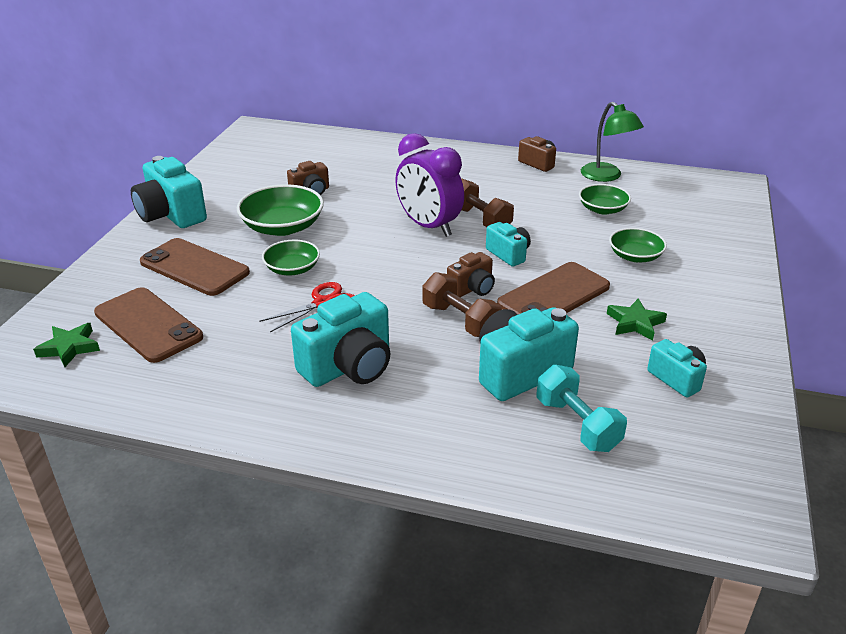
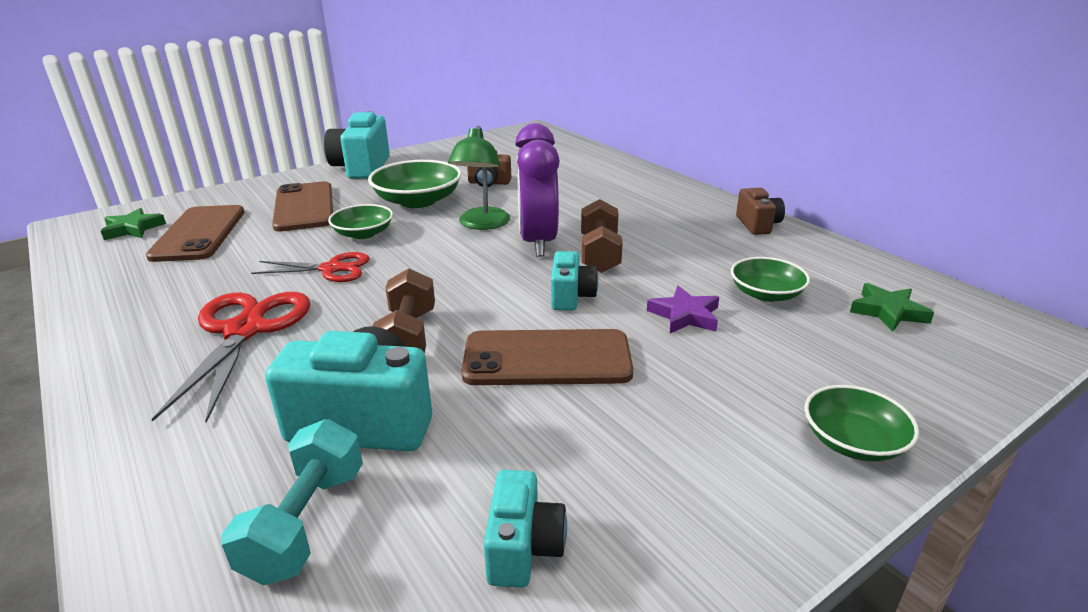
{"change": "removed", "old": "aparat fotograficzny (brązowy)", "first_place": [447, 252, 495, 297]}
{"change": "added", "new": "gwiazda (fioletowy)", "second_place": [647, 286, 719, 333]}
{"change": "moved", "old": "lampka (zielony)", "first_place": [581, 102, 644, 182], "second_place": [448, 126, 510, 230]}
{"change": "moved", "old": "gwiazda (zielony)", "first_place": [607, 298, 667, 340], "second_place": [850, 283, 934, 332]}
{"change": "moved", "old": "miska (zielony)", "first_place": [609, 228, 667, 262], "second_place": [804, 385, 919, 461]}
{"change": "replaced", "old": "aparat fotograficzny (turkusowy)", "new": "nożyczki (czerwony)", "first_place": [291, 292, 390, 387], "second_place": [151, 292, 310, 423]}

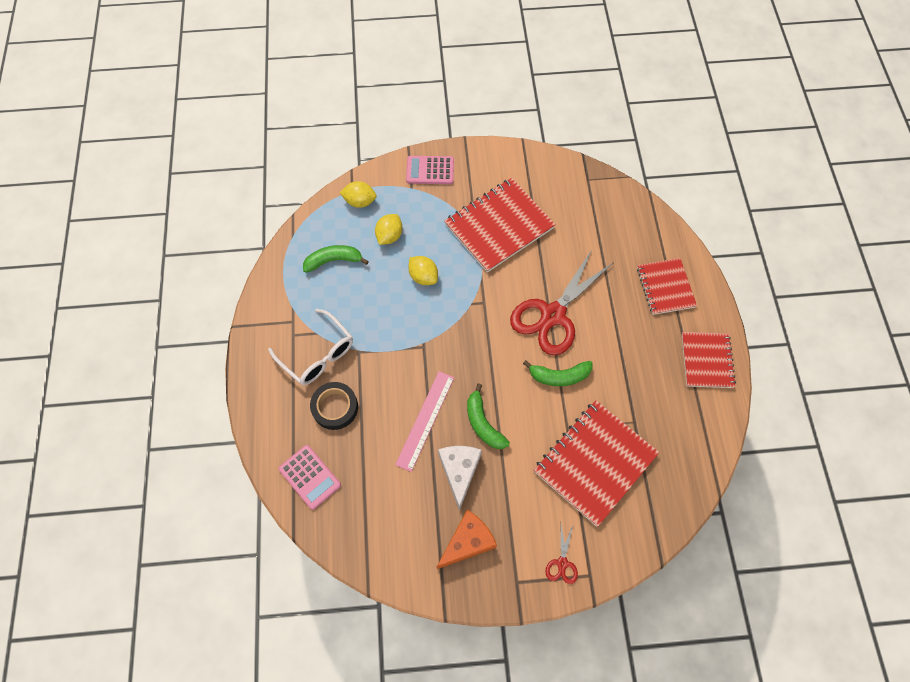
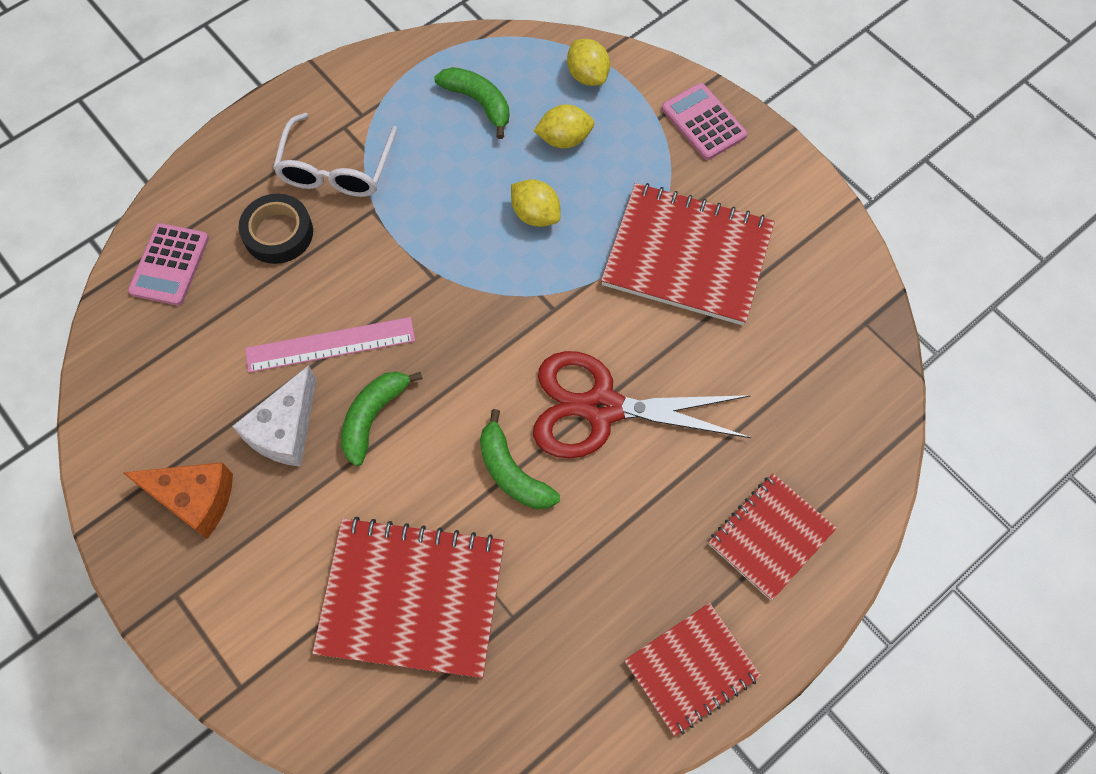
{"change": "removed", "old": "nożyczki (czerwony)", "first_place": [545, 524, 578, 584]}
{"change": "turned", "old": "cytryna (żółty)", "first_place": [408, 256, 438, 285], "second_place": [511, 179, 561, 227], "degrees": -60}
{"change": "turned", "old": "ser (biały)", "first_place": [438, 446, 482, 511], "second_place": [233, 365, 316, 467], "degrees": 150}

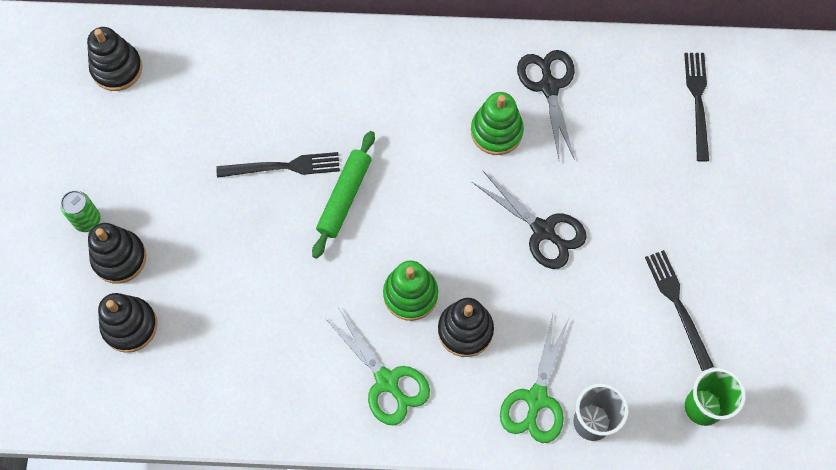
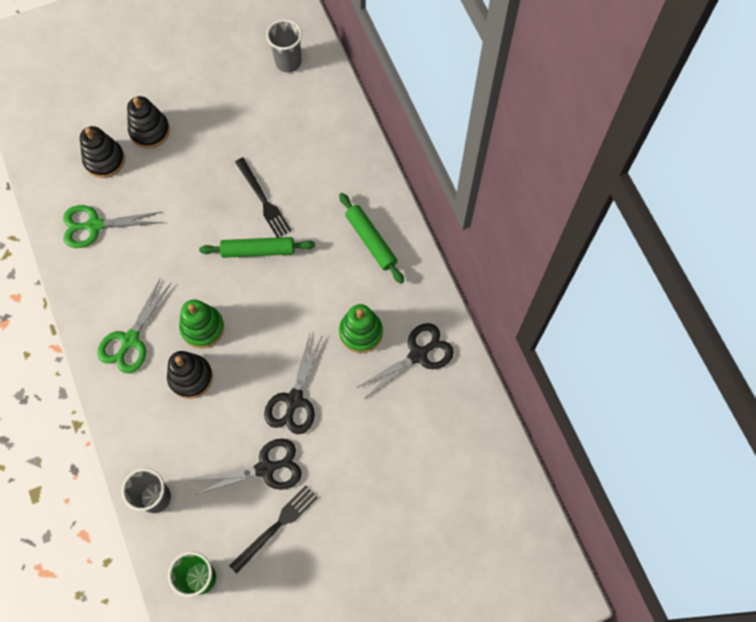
{"change": "removed", "old": "puszka (zielony)", "first_place": [61, 190, 101, 232]}
{"change": "removed", "old": "widelec (czarny)", "first_place": [684, 53, 709, 162]}
{"change": "added", "new": "nożyczki (czarny)", "second_place": [192, 438, 302, 495]}
{"change": "added", "new": "wałek do ciasta (zielony)", "second_place": [339, 193, 404, 284]}
{"change": "moved", "old": "nożyczki (zielony)", "first_place": [500, 315, 569, 443], "second_place": [63, 205, 162, 248]}
{"change": "replaced", "old": "zabawka nakładanka (czarny)", "new": "szklanka (szary)", "first_place": [87, 27, 142, 91], "second_place": [266, 19, 302, 73]}

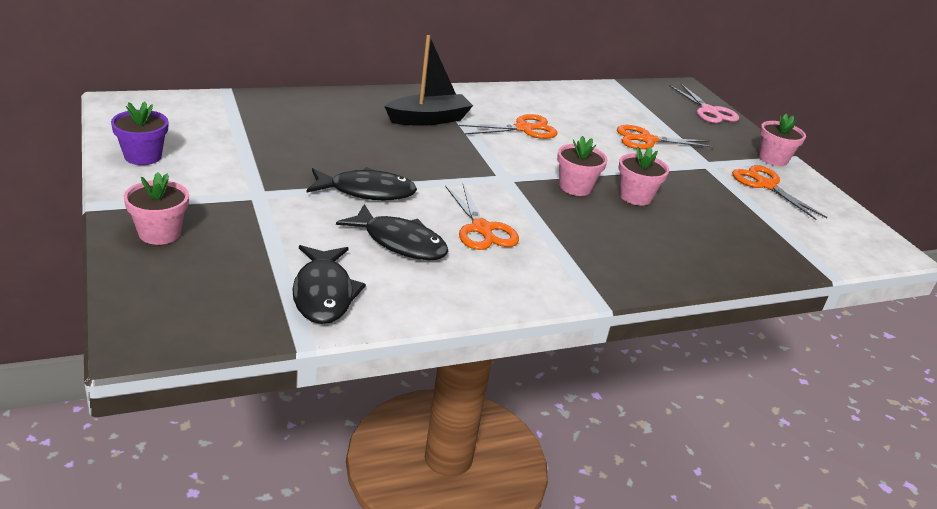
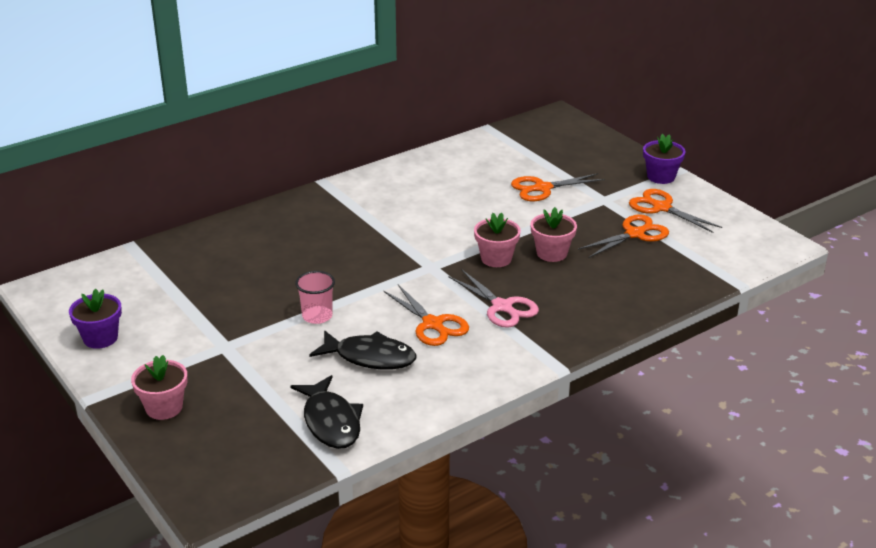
{"change": "removed", "old": "łódka (czarny)", "first_place": [384, 35, 473, 126]}
{"change": "moved", "old": "nożyczki (pomarańczowy)", "first_place": [459, 114, 558, 139], "second_place": [578, 214, 669, 258]}
{"change": "moved", "old": "nożyczki (różowy)", "first_place": [670, 84, 739, 123], "second_place": [448, 269, 539, 328]}
{"change": "replaced", "old": "ryba (czarny)", "new": "szklanka (różowy)", "first_place": [306, 167, 417, 200], "second_place": [295, 271, 335, 324]}
{"change": "recoloured", "old": "doniczka (różowy)", "new": "doniczka (fioletowy)", "first_place": [759, 114, 806, 166], "second_place": [643, 134, 685, 184]}

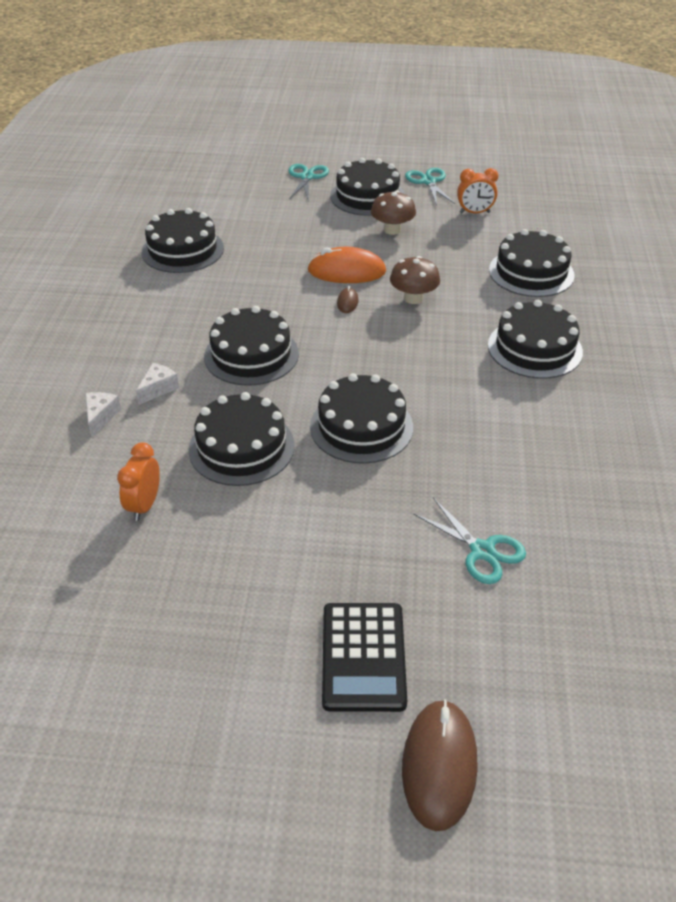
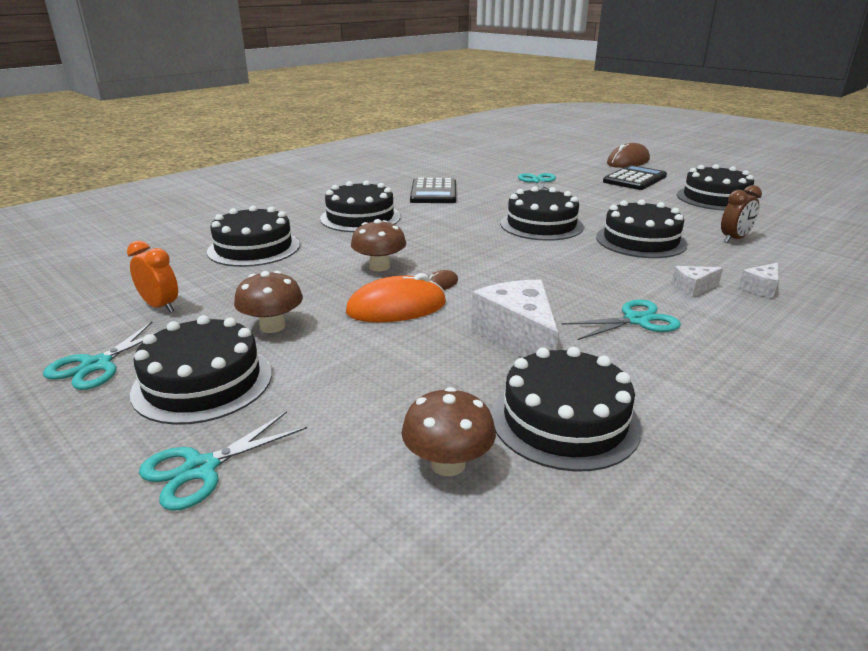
{"change": "added", "new": "grzyb (brązowy)", "second_place": [402, 387, 496, 476]}
{"change": "added", "new": "kalkulator (czarny)", "second_place": [410, 178, 456, 203]}
{"change": "added", "new": "ser (biały)", "second_place": [471, 280, 558, 357]}
{"change": "added", "new": "nożyczki (turkusowy)", "second_place": [562, 300, 681, 340]}
{"change": "moved", "old": "tort (czarny)", "first_place": [204, 306, 299, 386], "second_place": [677, 164, 754, 211]}
{"change": "recoloured", "old": "budzik (pomarańczowy)", "new": "budzik (brązowy)", "first_place": [117, 442, 160, 521], "second_place": [721, 185, 762, 243]}
{"change": "turned", "old": "myszka (pomarańczowy)", "first_place": [307, 247, 386, 283], "second_place": [346, 273, 446, 322], "degrees": -60}

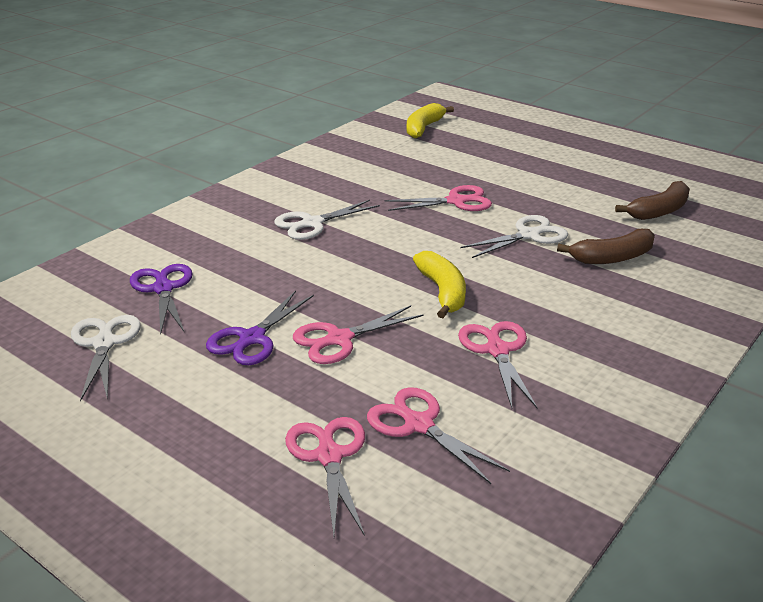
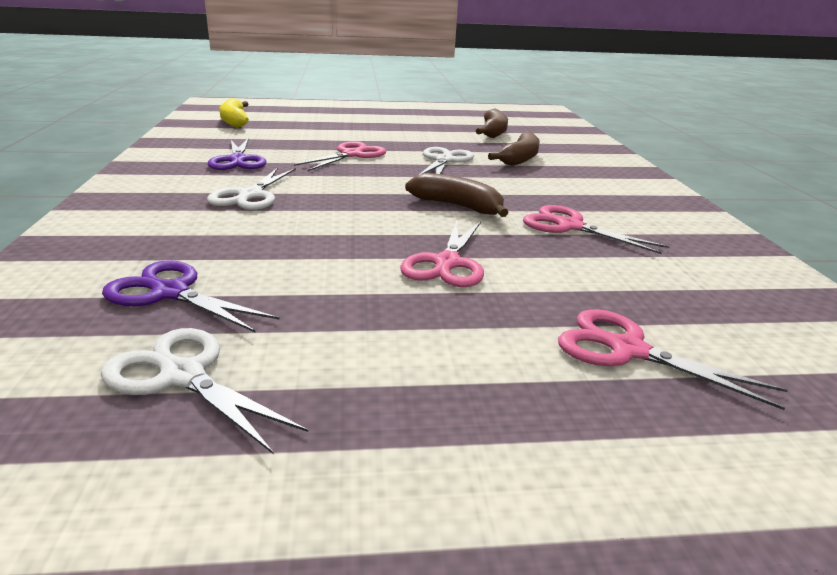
{"change": "removed", "old": "nożyczki (różowy)", "first_place": [367, 387, 510, 484]}
{"change": "moved", "old": "nożyczki (fioletowy)", "first_place": [206, 290, 314, 365], "second_place": [208, 138, 267, 170]}
{"change": "recoloured", "old": "banan (żółty)", "new": "banan (brązowy)", "first_place": [413, 251, 466, 318], "second_place": [405, 173, 509, 217]}

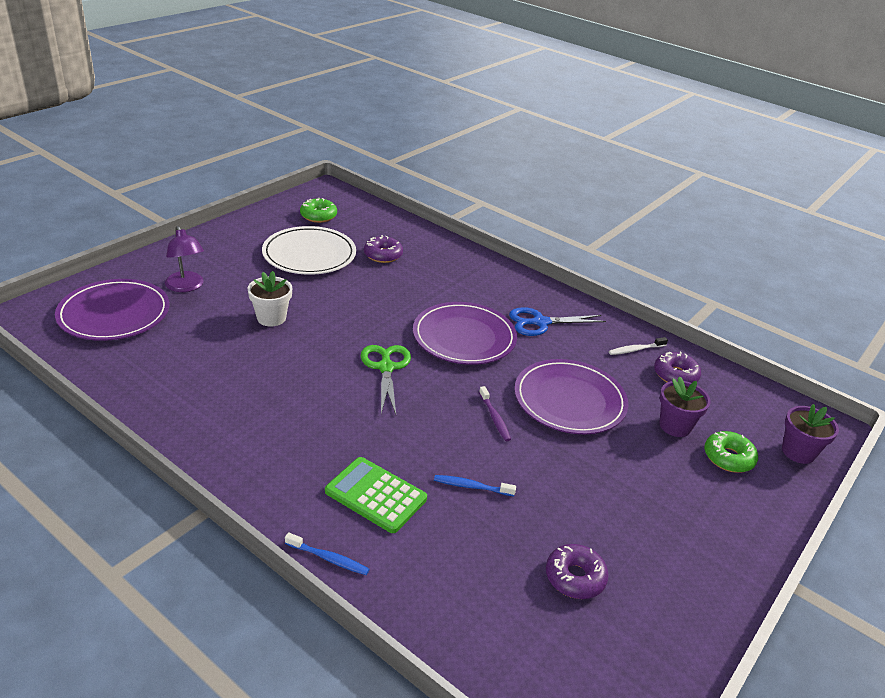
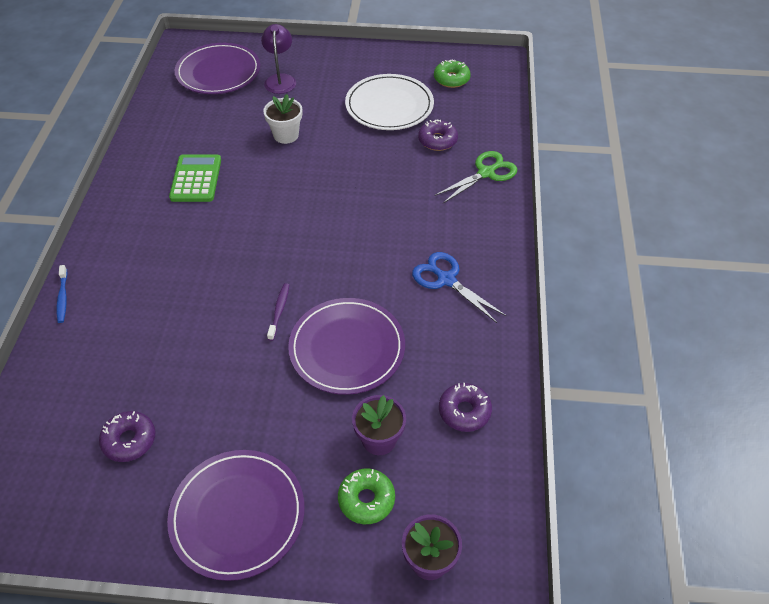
{"change": "removed", "old": "szczoteczka do zębów (niebieski)", "first_place": [434, 475, 516, 496]}
{"change": "removed", "old": "szczoteczka do zębów (biały)", "first_place": [609, 337, 668, 355]}
{"change": "moved", "old": "kalkulator (zielony)", "first_place": [325, 457, 427, 533], "second_place": [169, 154, 221, 202]}
{"change": "moved", "old": "nożyczki (zielony)", "first_place": [361, 345, 411, 414], "second_place": [435, 151, 517, 203]}
{"change": "moved", "old": "talerz (fioletowy)", "first_place": [413, 302, 517, 365], "second_place": [167, 450, 305, 581]}
{"change": "turned", "old": "lampka (fioletowy)", "first_place": [165, 226, 204, 292], "second_place": [261, 24, 296, 94], "degrees": 150}
{"change": "turned", "old": "szczoteczka do zębów (fioletowy)", "first_place": [479, 386, 511, 441], "second_place": [267, 283, 289, 341], "degrees": 150}

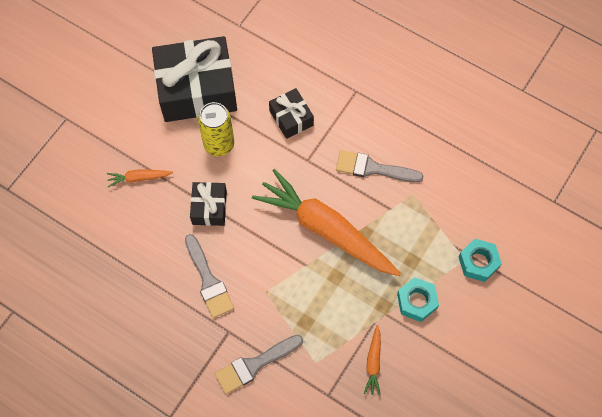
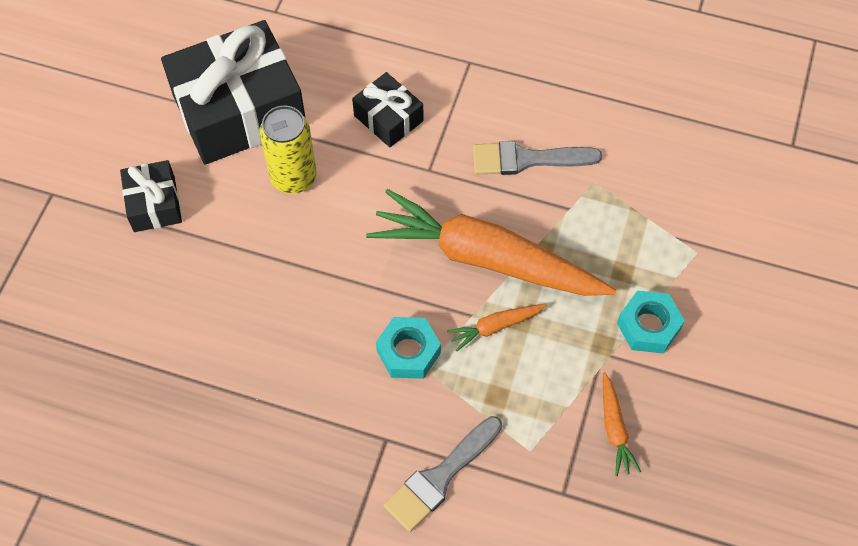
{"change": "removed", "old": "pędzel (szary)", "first_place": [185, 234, 234, 318]}
{"change": "moved", "old": "marchewka (pomarańczowy)", "first_place": [107, 169, 173, 187], "second_place": [447, 304, 547, 351]}
{"change": "moved", "old": "prezent (czarny)", "first_place": [190, 182, 227, 226], "second_place": [120, 160, 182, 232]}
{"change": "moved", "old": "nakrętka (turkusowy)", "first_place": [458, 239, 502, 282], "second_place": [376, 317, 441, 379]}

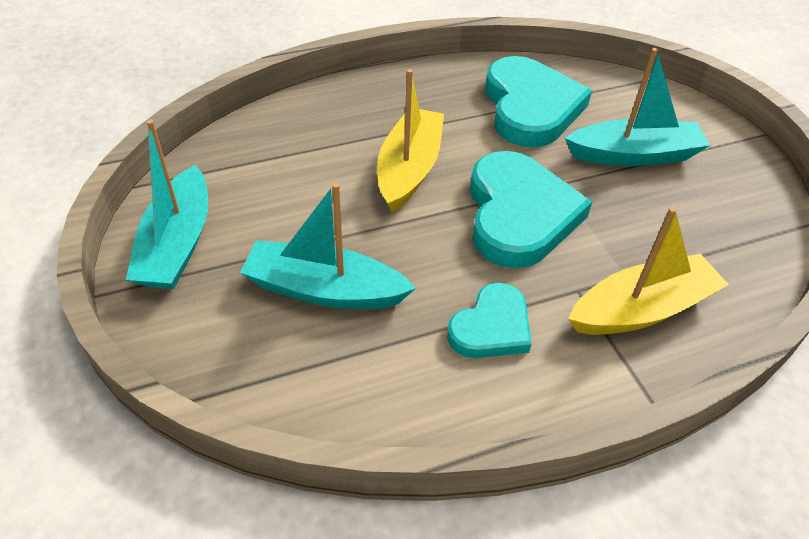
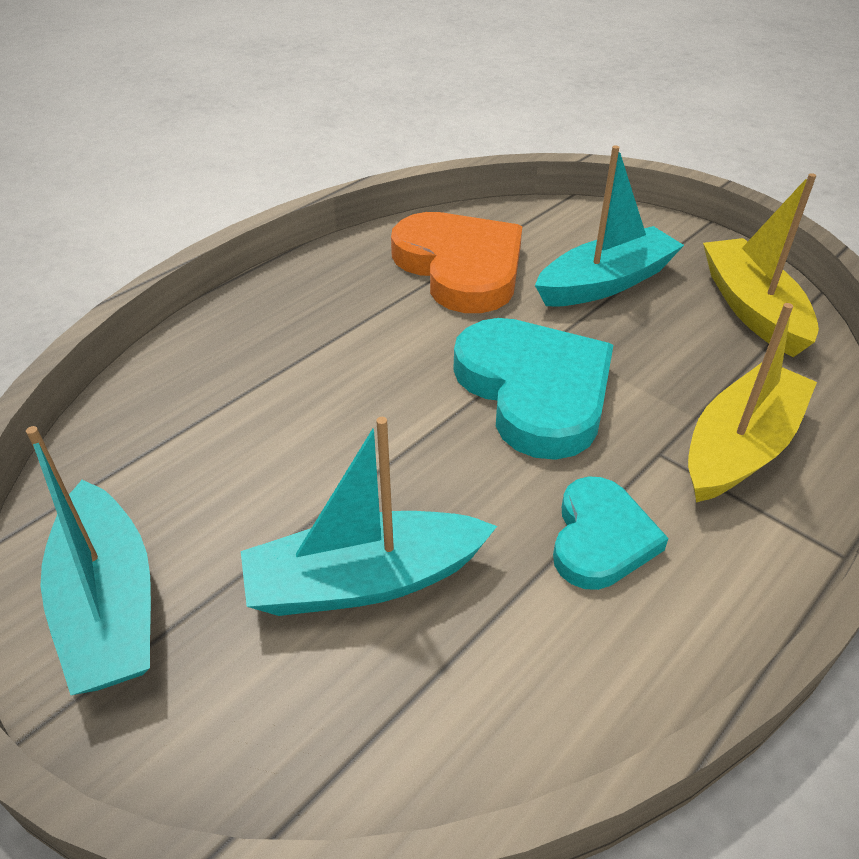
{"change": "moved", "old": "łódka (żółty)", "first_place": [377, 69, 444, 212], "second_place": [703, 173, 819, 357]}
{"change": "recoloured", "old": "serce (turkusowy)", "new": "serce (pomarańczowy)", "first_place": [485, 56, 592, 148], "second_place": [391, 212, 522, 313]}

